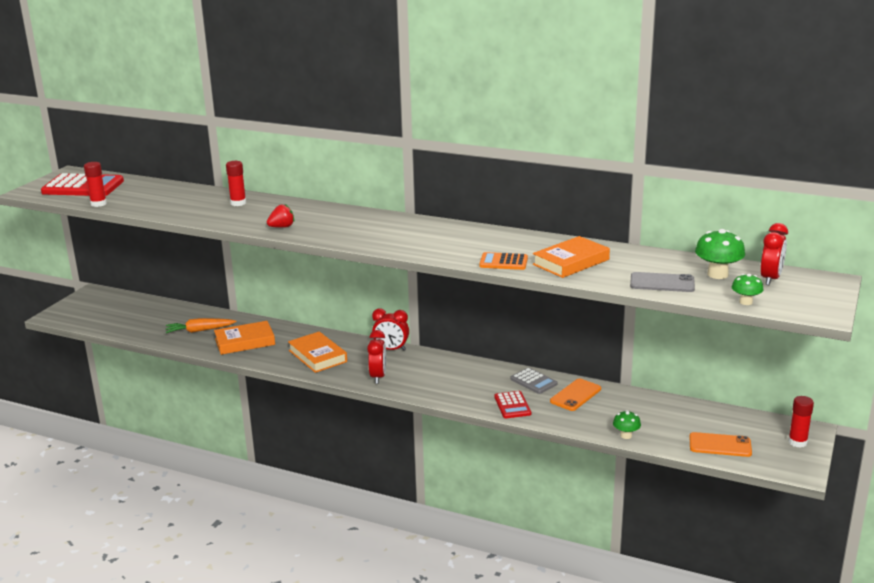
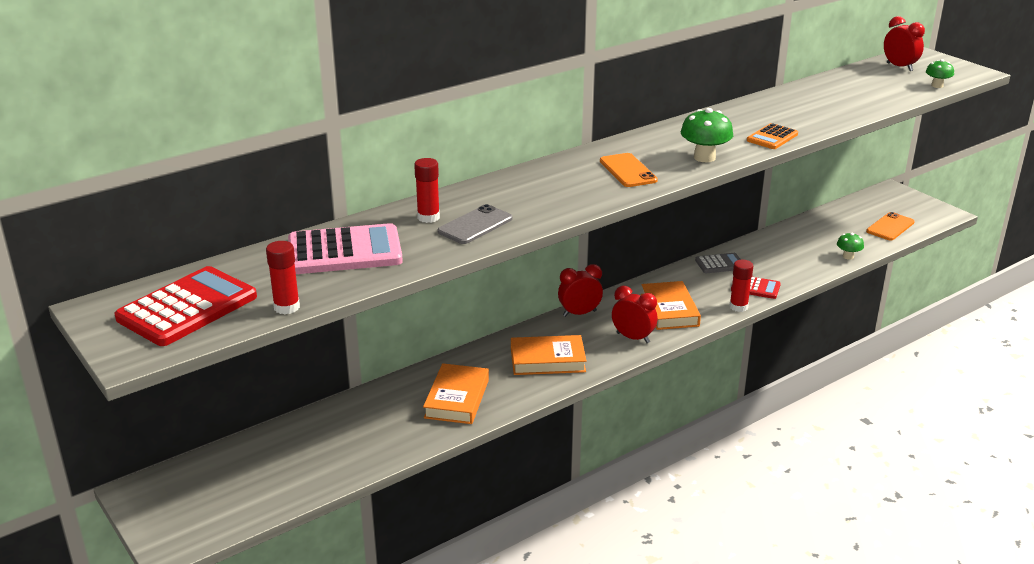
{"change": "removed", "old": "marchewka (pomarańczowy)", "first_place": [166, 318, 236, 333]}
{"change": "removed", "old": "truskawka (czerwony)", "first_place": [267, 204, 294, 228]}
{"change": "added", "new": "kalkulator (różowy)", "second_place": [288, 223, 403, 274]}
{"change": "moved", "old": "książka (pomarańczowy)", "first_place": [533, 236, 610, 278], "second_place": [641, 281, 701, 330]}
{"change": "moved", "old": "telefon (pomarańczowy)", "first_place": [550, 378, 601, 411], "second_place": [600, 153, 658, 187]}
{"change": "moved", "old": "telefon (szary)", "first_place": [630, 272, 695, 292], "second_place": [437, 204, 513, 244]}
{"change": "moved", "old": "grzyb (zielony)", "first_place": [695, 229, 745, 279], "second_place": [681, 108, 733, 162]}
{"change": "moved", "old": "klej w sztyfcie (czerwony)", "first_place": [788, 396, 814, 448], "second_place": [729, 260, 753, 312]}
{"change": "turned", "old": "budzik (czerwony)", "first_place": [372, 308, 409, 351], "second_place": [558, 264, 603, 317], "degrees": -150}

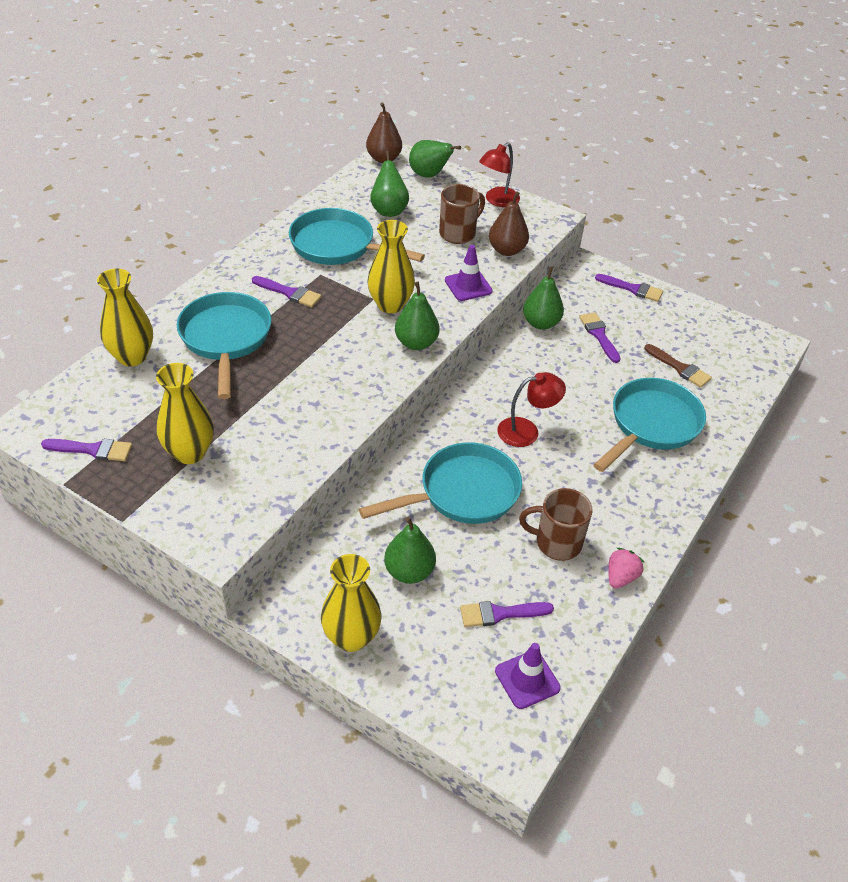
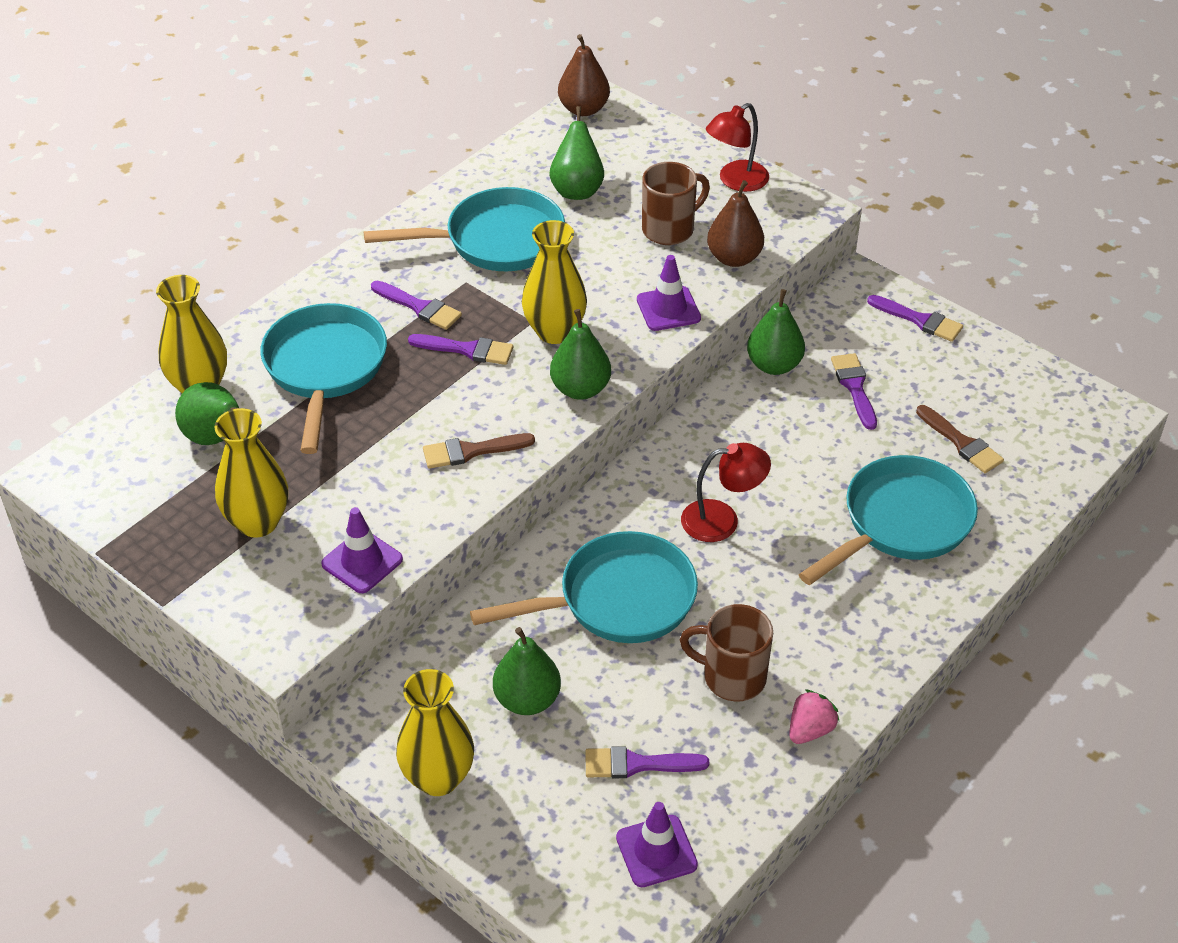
{"change": "added", "new": "pachołek (fioletowy)", "second_place": [321, 507, 403, 593]}
{"change": "added", "new": "pędzel (brązowy)", "second_place": [423, 433, 535, 469]}
{"change": "moved", "old": "pędzel (fioletowy)", "first_place": [41, 439, 132, 461], "second_place": [408, 334, 513, 365]}
{"change": "moved", "old": "gruszka (zielony)", "first_place": [409, 140, 461, 178], "second_place": [175, 382, 239, 445]}
{"change": "turned", "old": "patelnia (turkusowy)", "first_place": [289, 208, 425, 265], "second_place": [364, 187, 565, 271], "degrees": 135}

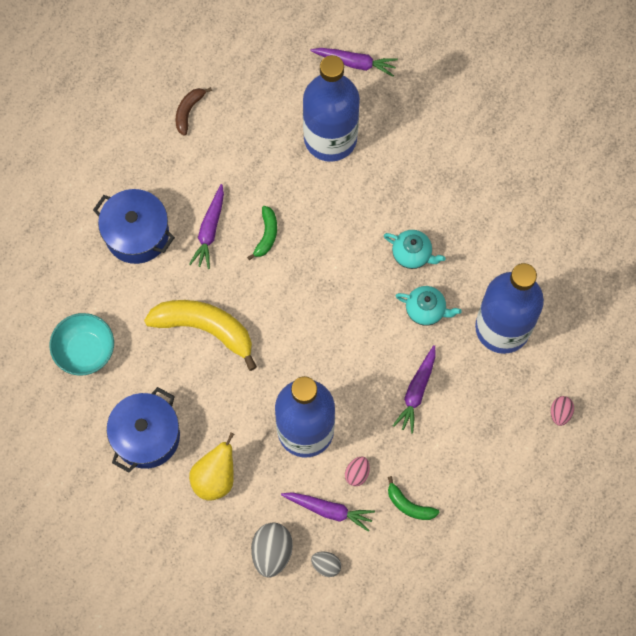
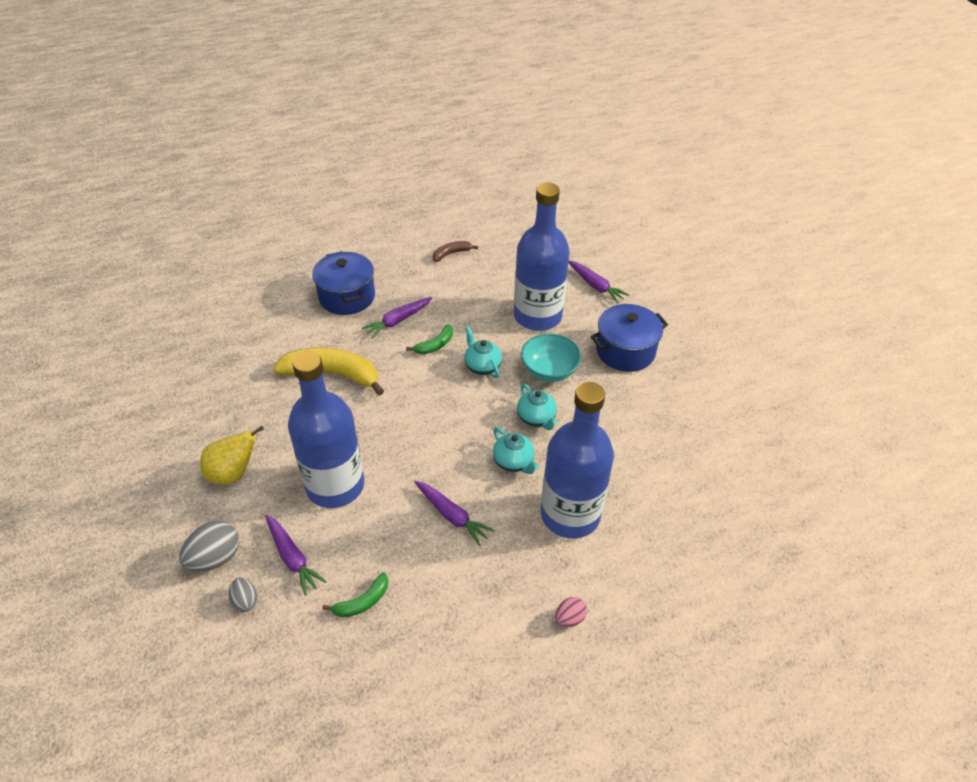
{"change": "removed", "old": "jajko (różowy)", "first_place": [345, 456, 370, 486]}
{"change": "added", "new": "imbryk (turkusowy)", "second_place": [464, 327, 502, 378]}
{"change": "moved", "old": "miska (turkusowy)", "first_place": [50, 313, 114, 376], "second_place": [521, 334, 581, 382]}
{"change": "moved", "old": "garnek (niebieski)", "first_place": [107, 387, 180, 472], "second_place": [591, 304, 668, 372]}
{"change": "turned", "old": "banan (żółty)", "first_place": [144, 300, 257, 371], "second_place": [273, 347, 384, 396], "degrees": -45}
{"change": "turned", "old": "banan (zielony)", "first_place": [388, 476, 440, 520], "second_place": [322, 572, 388, 617], "degrees": -105}
{"change": "turned", "old": "marchewka (fioletowy)", "first_place": [393, 345, 436, 433], "second_place": [414, 481, 495, 546], "degrees": -105}

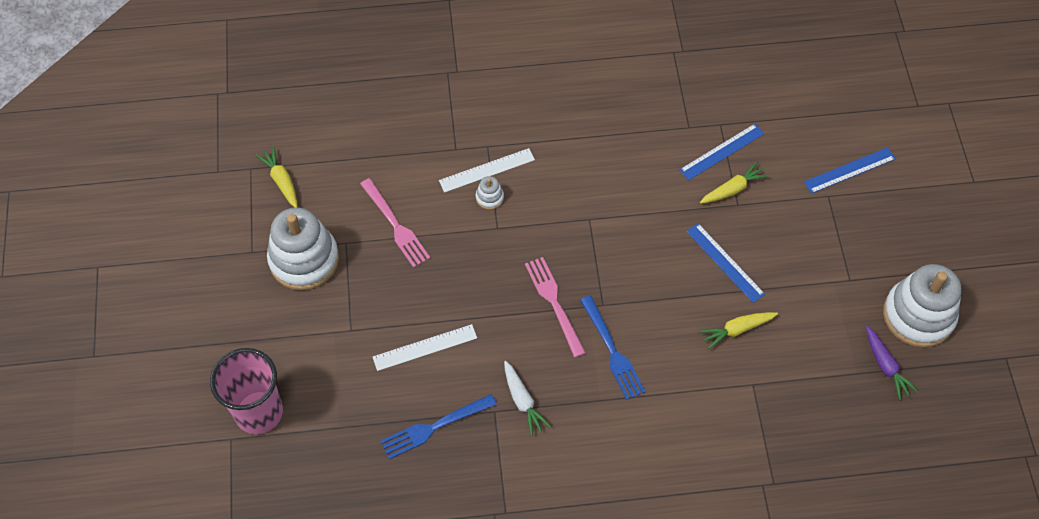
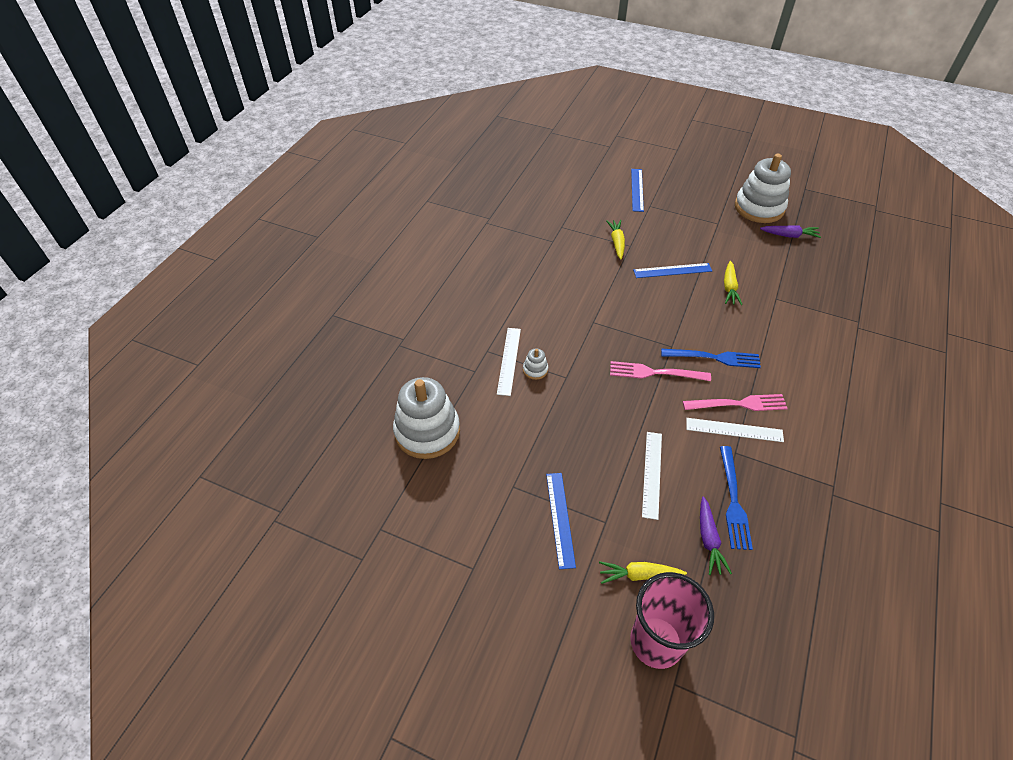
{"change": "added", "new": "marchewka (fioletowy)", "second_place": [700, 497, 732, 575]}
{"change": "moved", "old": "marchewka (żółty)", "first_place": [255, 146, 297, 208], "second_place": [599, 561, 687, 584]}
{"change": "moved", "old": "zabawka nakładanka (biały)", "first_place": [267, 208, 339, 290], "second_place": [393, 377, 460, 459]}
{"change": "moved", "old": "widelec (różowy)", "first_place": [360, 178, 430, 268], "second_place": [683, 394, 788, 411]}
{"change": "moved", "old": "linijka (niebieski)", "first_place": [679, 124, 764, 181], "second_place": [546, 473, 576, 569]}
{"change": "replaced", "old": "marchewka (biały)", "new": "linijka (biały)", "first_place": [504, 361, 551, 436], "second_place": [686, 418, 784, 442]}

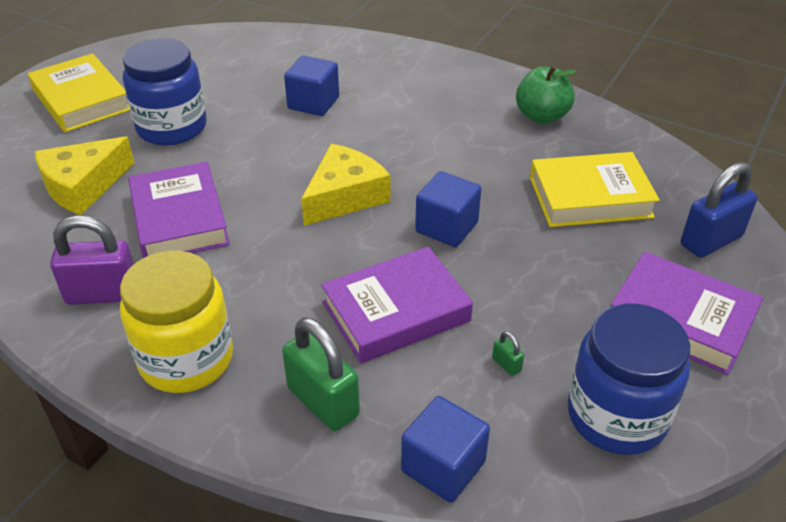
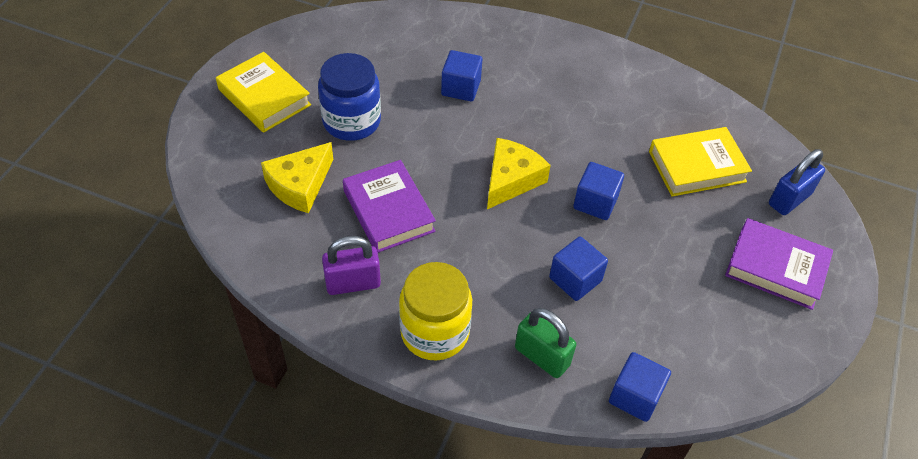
{"change": "removed", "old": "kłódka (zielony)", "first_place": [492, 331, 524, 376]}
{"change": "removed", "old": "jabłko (zielony)", "first_place": [516, 65, 577, 124]}
{"change": "removed", "old": "słoik (niebieski)", "first_place": [568, 304, 690, 455]}
{"change": "replaced", "old": "książka (fioletowy)", "new": "sześcian (niebieski)", "first_place": [321, 247, 473, 363], "second_place": [549, 236, 608, 301]}

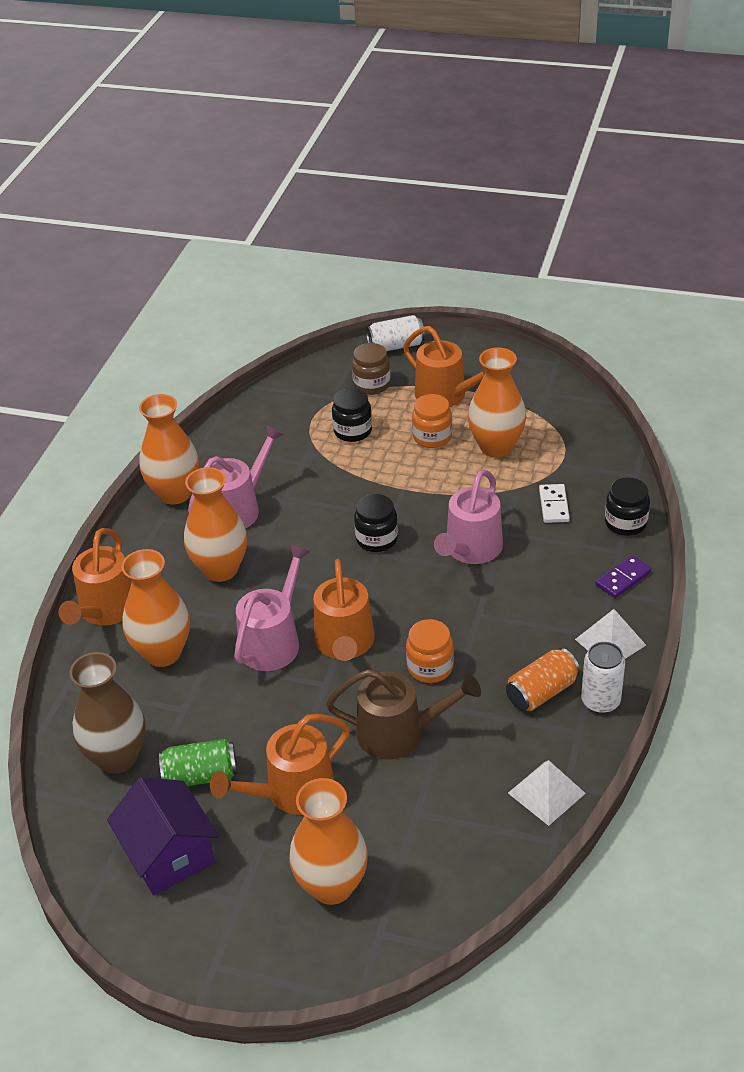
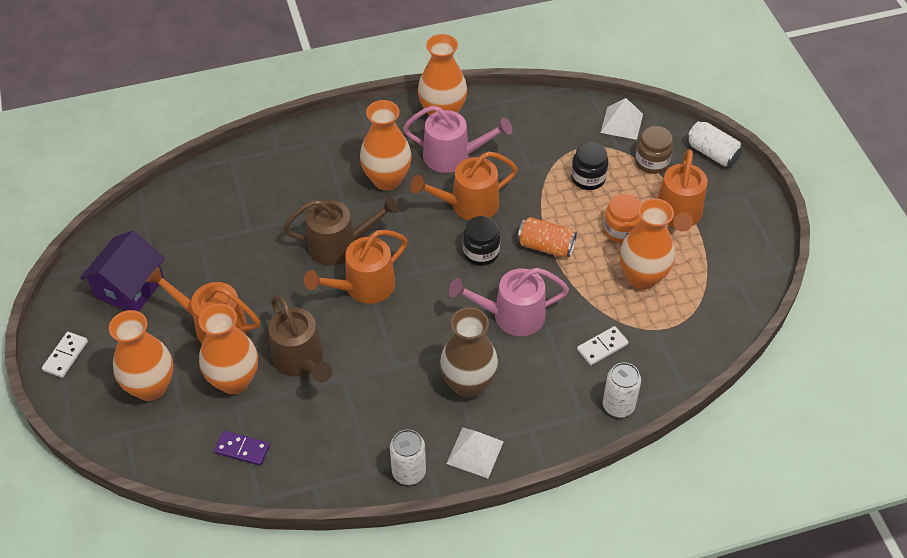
{"change": "removed", "old": "puszka (zielony)", "first_place": [159, 739, 237, 786]}
{"change": "removed", "old": "słoik (pomarańczowy)", "first_place": [406, 619, 454, 683]}
{"change": "added", "new": "kostka domina (biały)", "second_place": [42, 332, 88, 378]}
{"change": "moved", "old": "konewka (pomarańczowy)", "first_place": [58, 528, 132, 625], "second_place": [411, 151, 518, 220]}
{"change": "moved", "old": "wazon (brązowy)", "first_place": [69, 652, 146, 774], "second_place": [440, 307, 498, 398]}
{"change": "moved", "old": "wazon (pomarańczowy)", "first_place": [121, 549, 190, 667], "second_place": [199, 304, 258, 394]}
{"change": "moved", "old": "puszka (pomarańczowy)", "first_place": [506, 648, 580, 711], "second_place": [517, 217, 577, 257]}
{"change": "moved", "old": "piramida (biały)", "first_place": [508, 760, 586, 826], "second_place": [601, 98, 643, 140]}
{"change": "moved", "old": "kostka domina (fioletowy)", "first_place": [596, 555, 651, 598], "second_place": [214, 430, 270, 466]}
{"change": "replaced", "old": "słoik (czarny)", "new": "puszka (biały)", "first_place": [605, 477, 650, 536], "second_place": [603, 362, 641, 417]}
{"change": "recoloured", "old": "konewka (różowy)", "new": "konewka (brązowy)", "first_place": [234, 544, 311, 671], "second_place": [283, 196, 399, 266]}

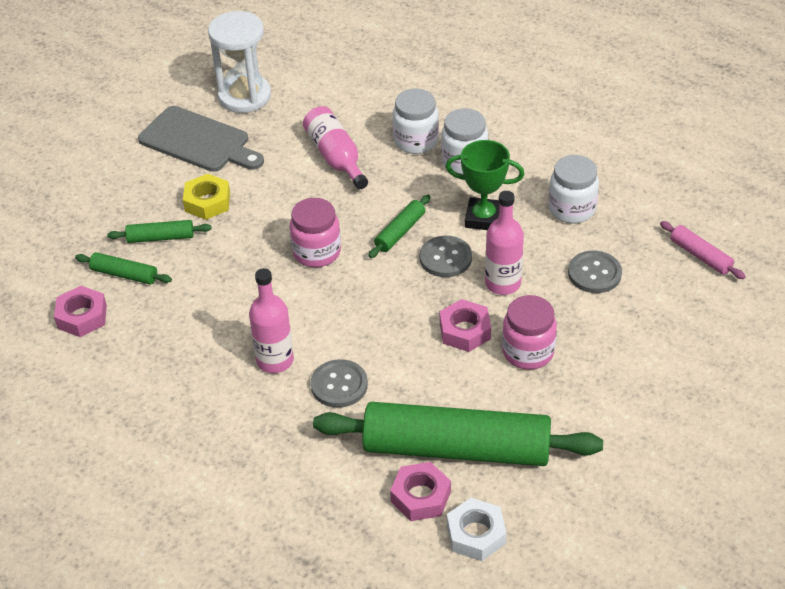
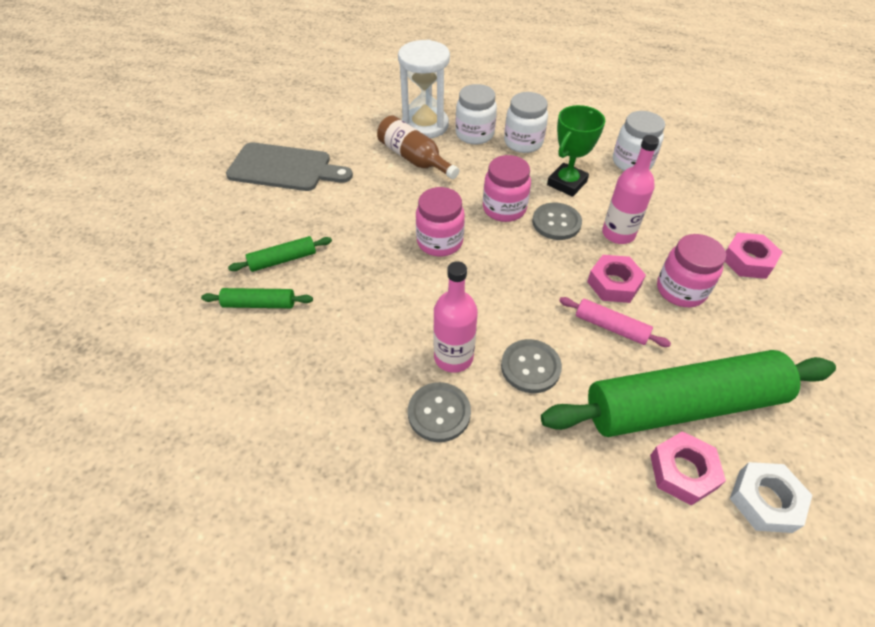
{"change": "removed", "old": "nakrętka (żółty)", "first_place": [183, 174, 230, 220]}
{"change": "moved", "old": "nakrętka (różowy)", "first_place": [54, 286, 107, 337], "second_place": [725, 232, 782, 279]}
{"change": "moved", "old": "klepsydra (biały)", "first_place": [208, 11, 271, 113], "second_place": [398, 40, 450, 139]}
{"change": "moved", "old": "guzik (szary)", "first_place": [568, 251, 622, 293], "second_place": [408, 382, 471, 442]}
{"change": "moved", "old": "wałek do ciasta (różowy)", "first_place": [660, 221, 746, 279], "second_place": [559, 297, 671, 347]}
{"change": "replaced", "old": "wałek do ciasta (zielony)", "new": "słoik (różowy)", "first_place": [368, 195, 431, 258], "second_place": [483, 155, 531, 222]}
{"change": "recoloured", "old": "butelka (różowy)", "new": "butelka (brązowy)", "first_place": [303, 106, 368, 189], "second_place": [377, 115, 459, 179]}
{"change": "turned", "old": "puchar (zielony)", "first_place": [446, 140, 524, 230], "second_place": [547, 105, 605, 197], "degrees": -45}

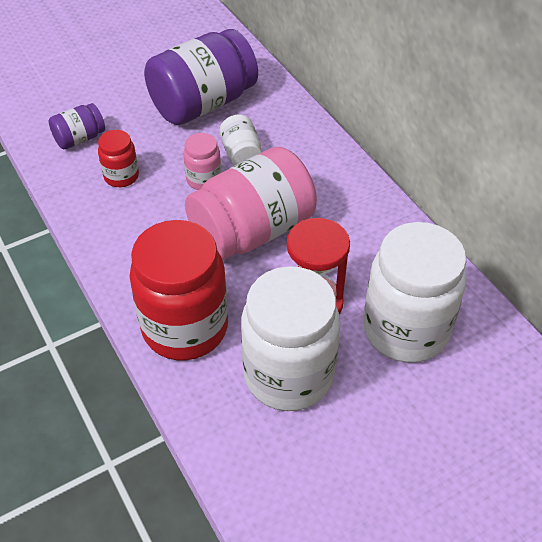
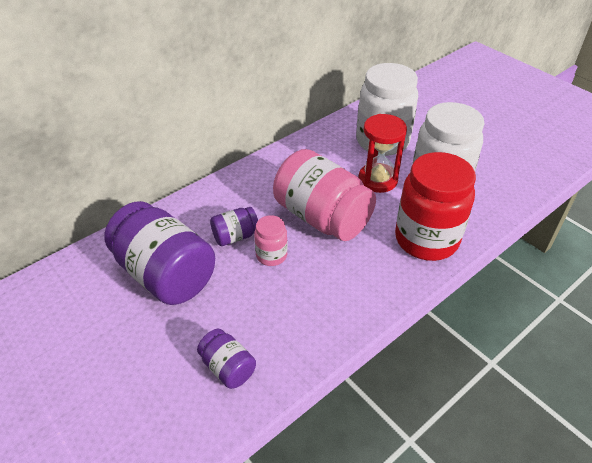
{"change": "removed", "old": "słoik (czerwony)", "first_place": [98, 130, 139, 187]}
{"change": "recoloured", "old": "słoik (biały)", "new": "słoik (fioletowy)", "first_place": [220, 115, 262, 166], "second_place": [210, 207, 258, 246]}

